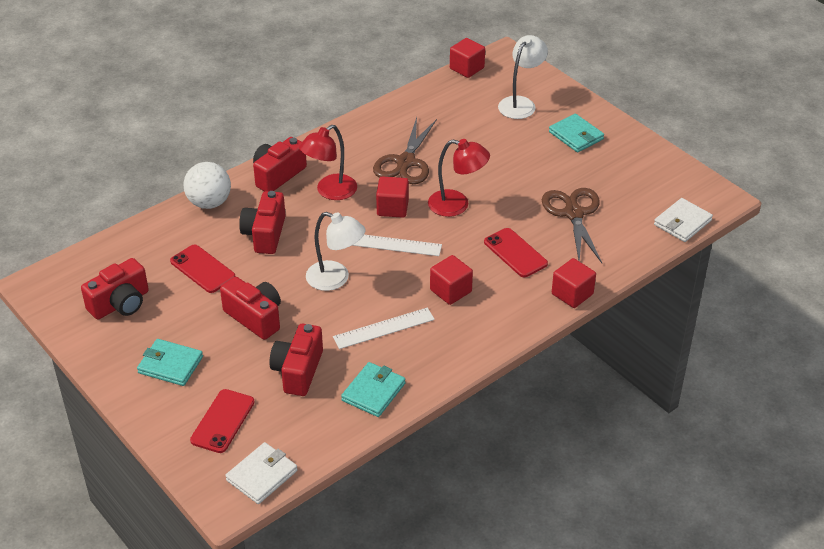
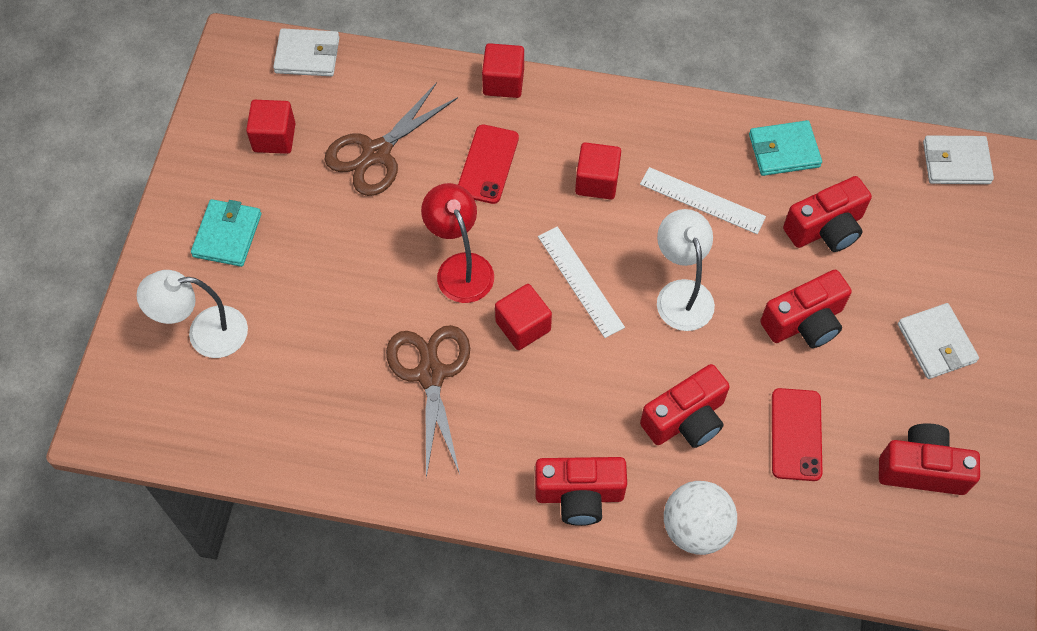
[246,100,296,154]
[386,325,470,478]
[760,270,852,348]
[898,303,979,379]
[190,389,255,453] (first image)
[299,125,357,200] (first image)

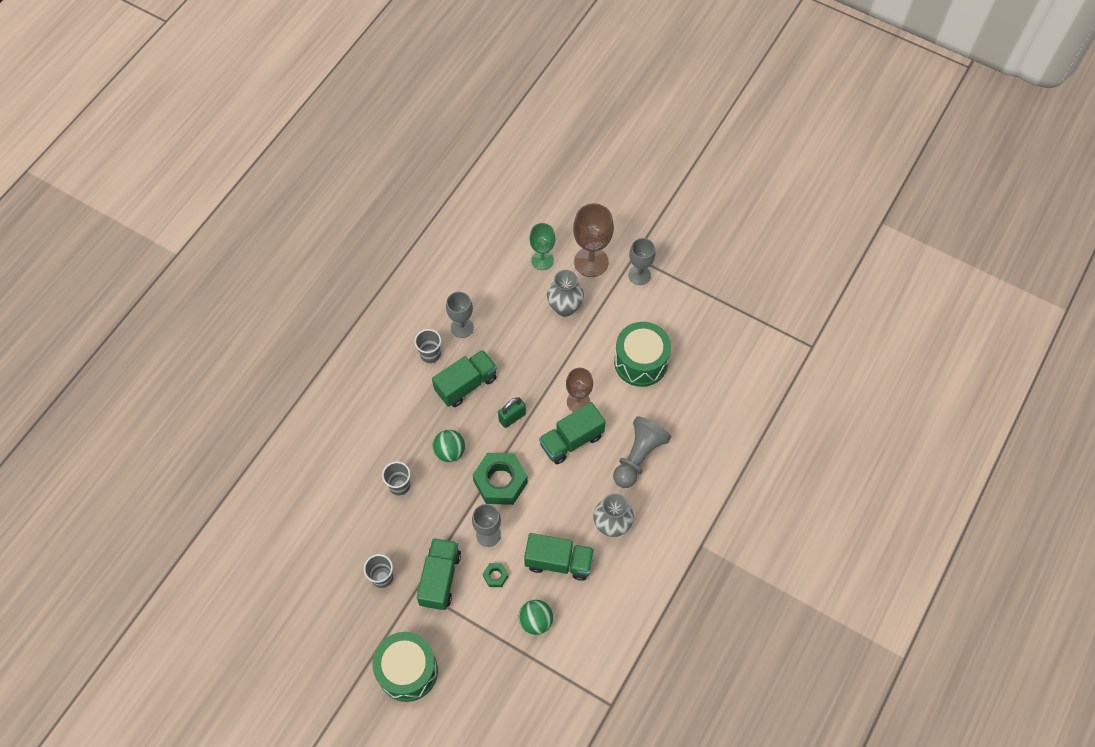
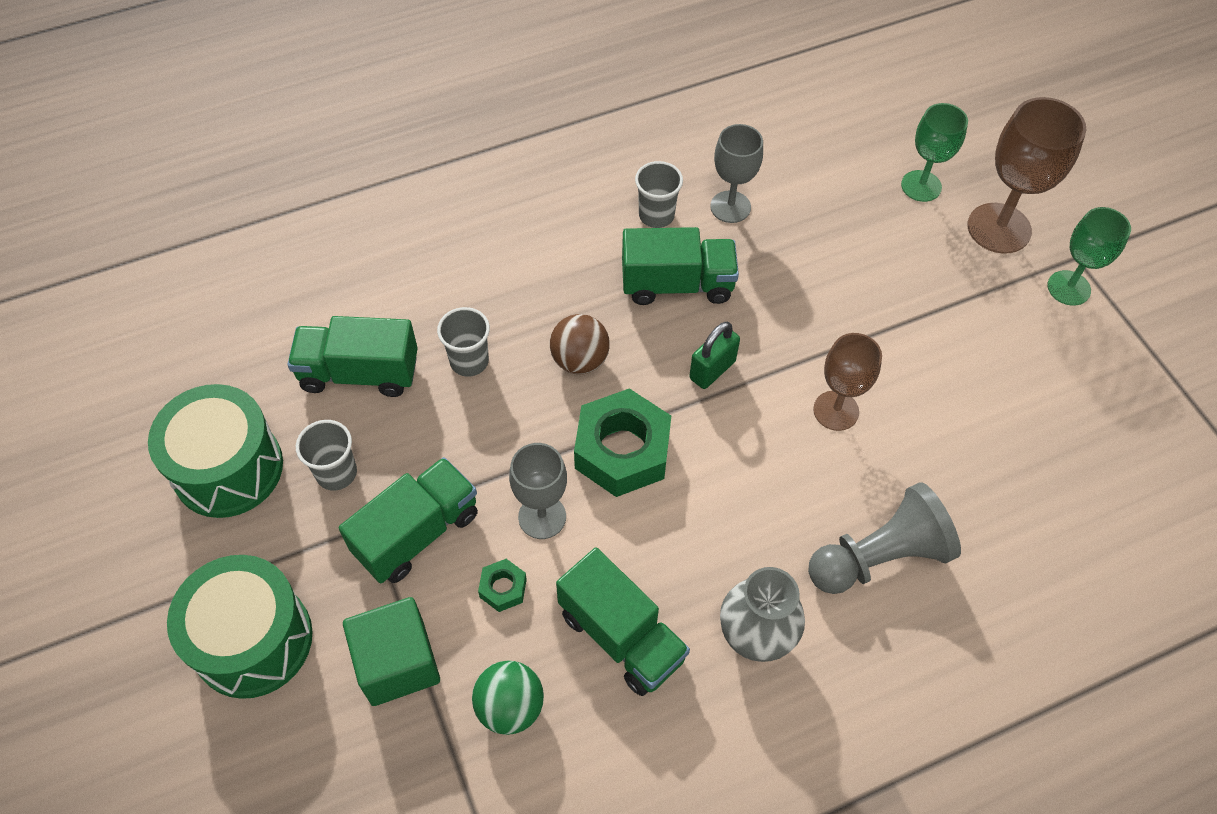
[148,384,283,518]
[287,316,418,397]
[343,597,440,706]
[550,314,610,374]
[689,322,740,389]
[1047,207,1131,306]
[547,270,584,317] (first image)

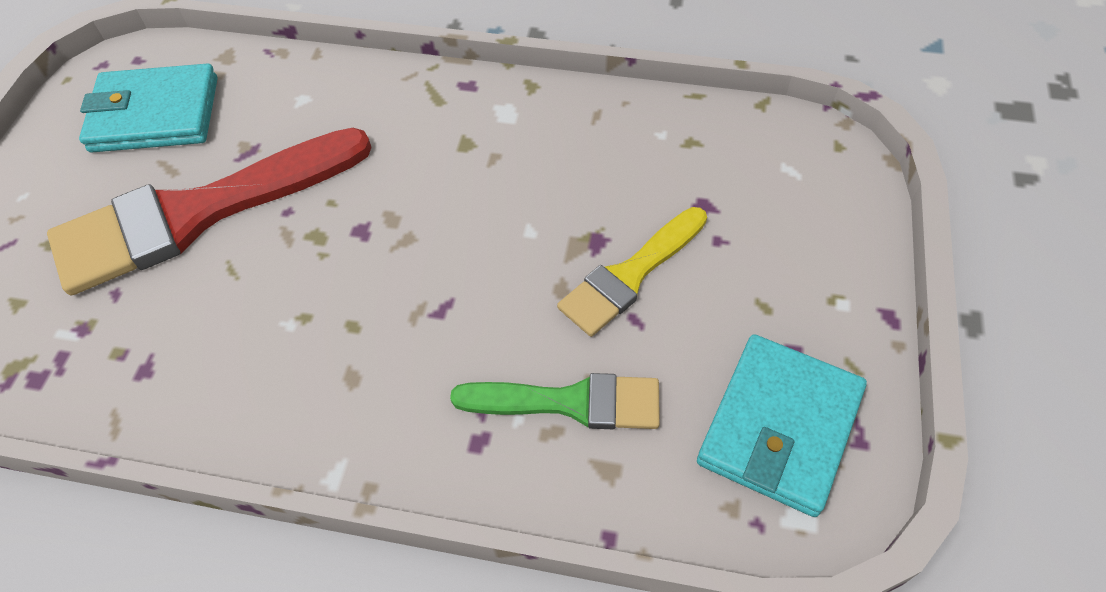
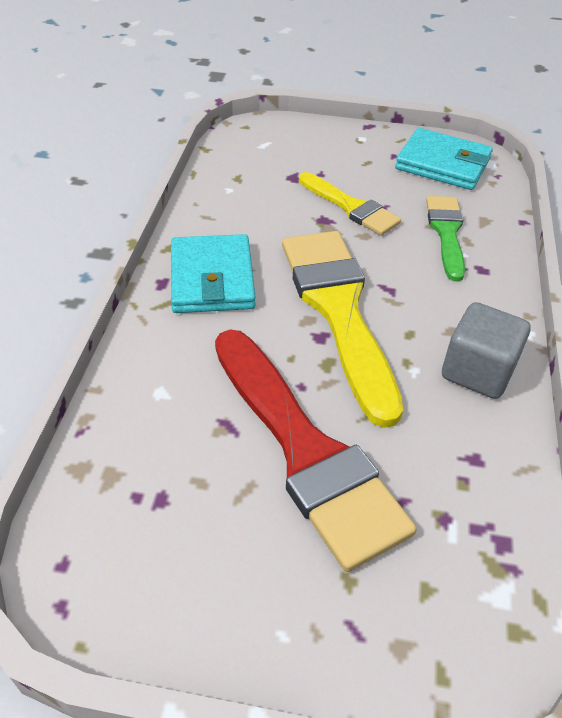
[171,234,256,313]
[282,231,403,428]
[442,302,530,399]

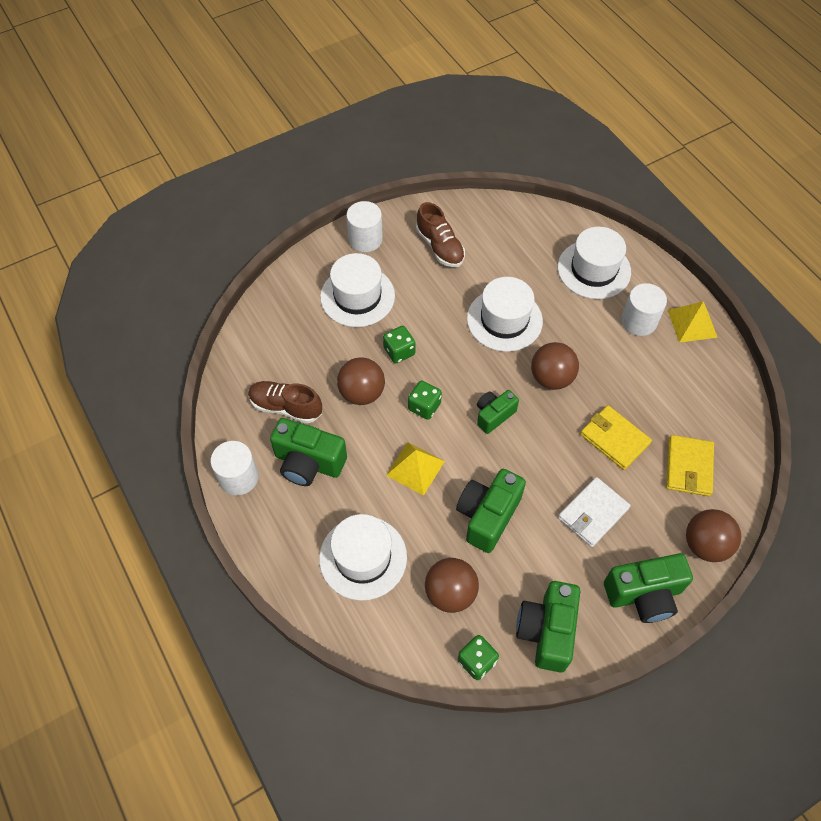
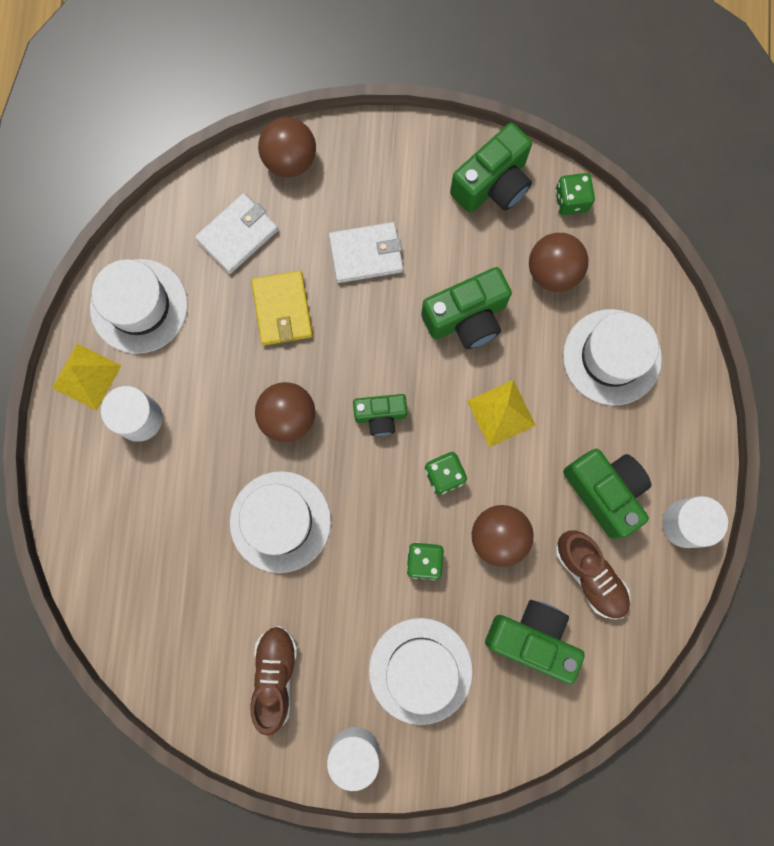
[90,259,188,354]
[195,193,278,274]
[485,600,585,684]

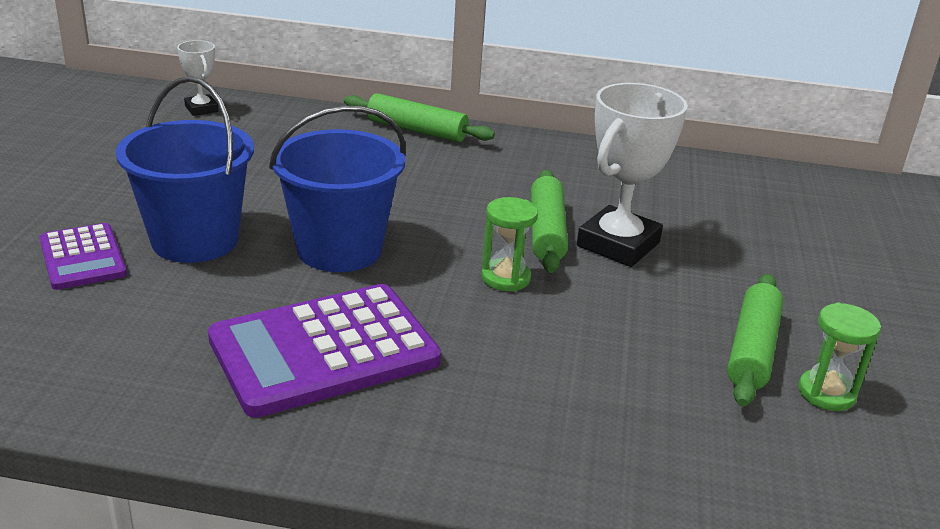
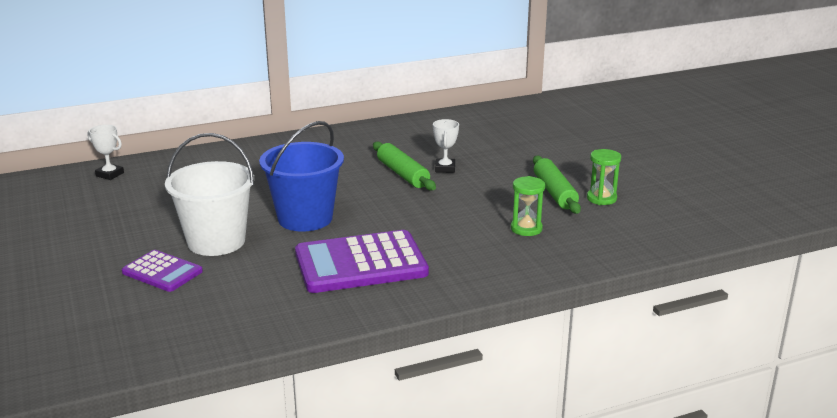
[165,133,254,256]
[295,230,429,293]
[433,119,459,173]
[511,176,545,236]
[344,93,495,142] (first image)

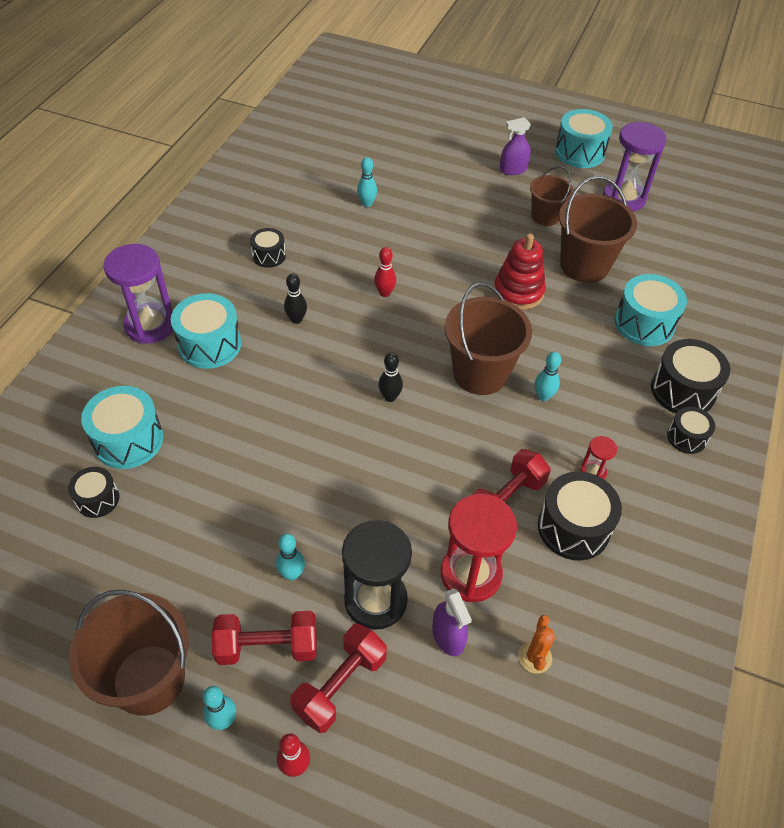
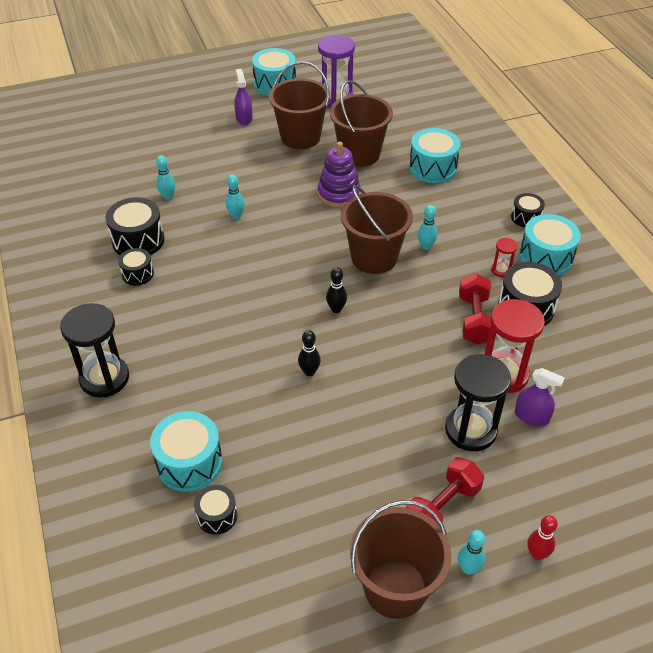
[60,303,129,398]
[106,197,165,255]
[226,174,245,219]
[234,69,253,125]
[269,61,330,149]
[298,330,321,376]
[318,141,361,208]
[519,214,581,276]
[290,624,387,733] (first image)
[374,247,396,297] (first image)
[518,615,555,674] (first image)

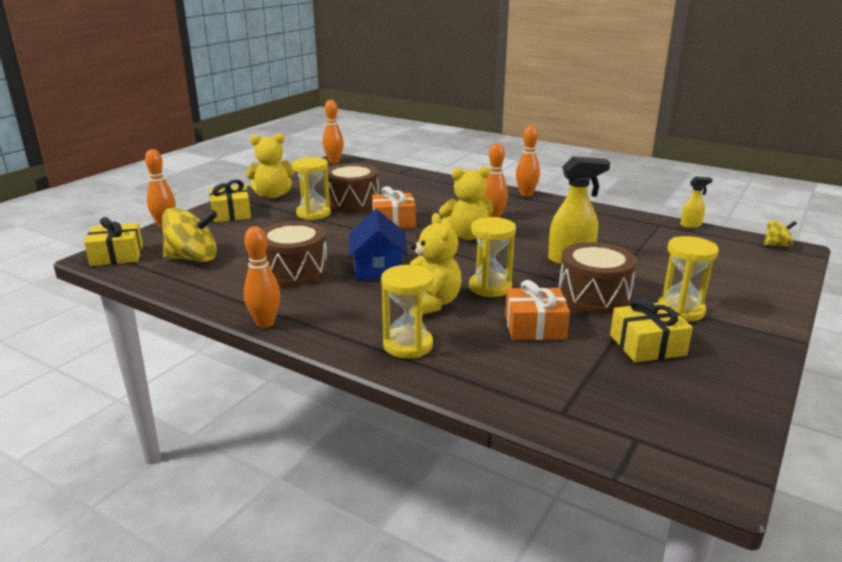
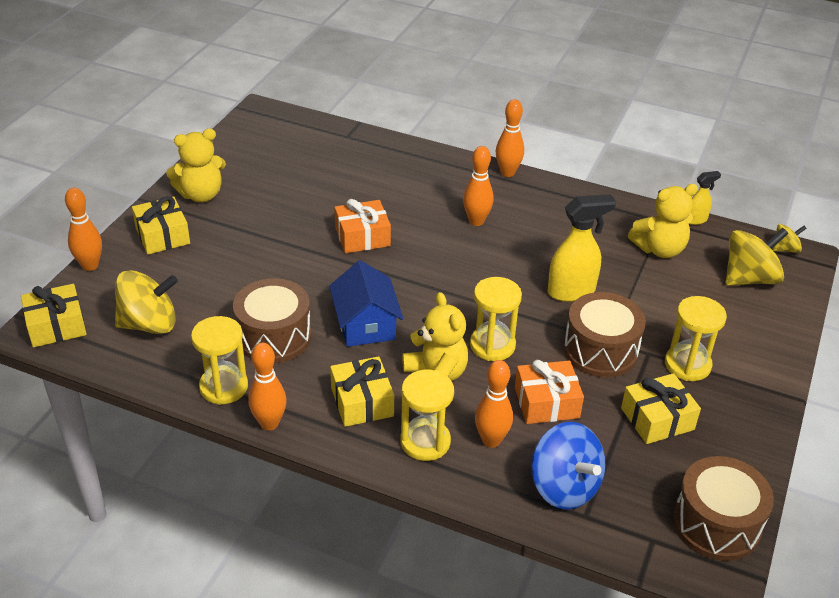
[191,316,248,405]
[330,356,394,427]
[475,360,513,448]
[531,422,606,510]
[628,184,698,258]
[673,456,774,561]
[726,228,788,286]

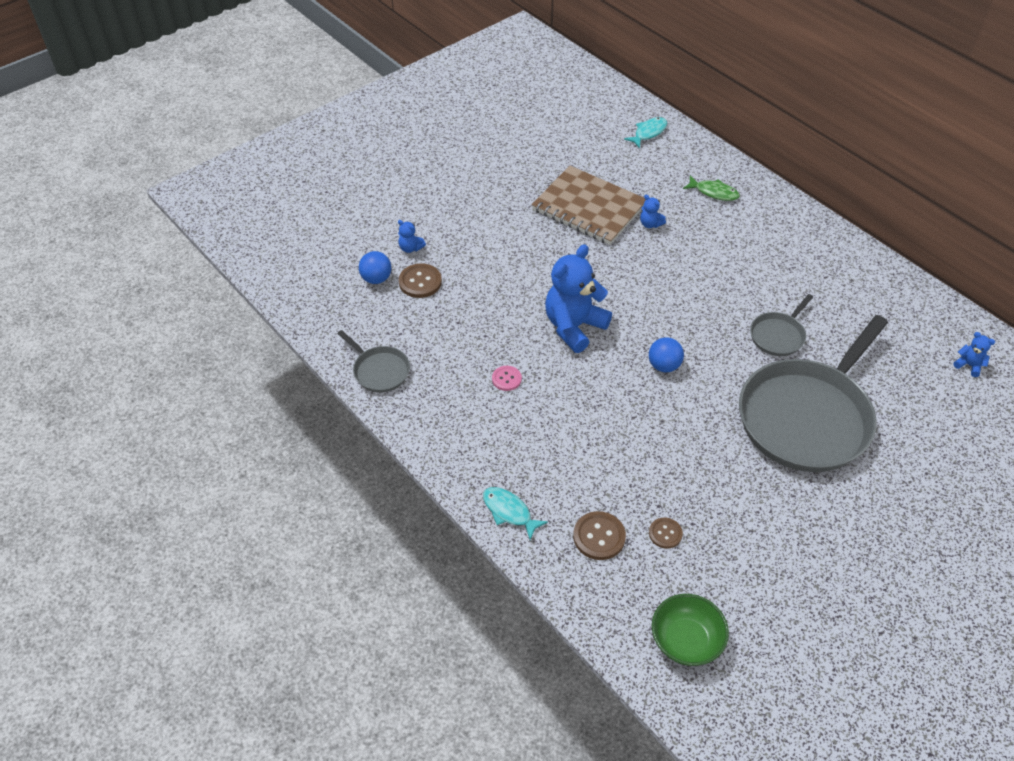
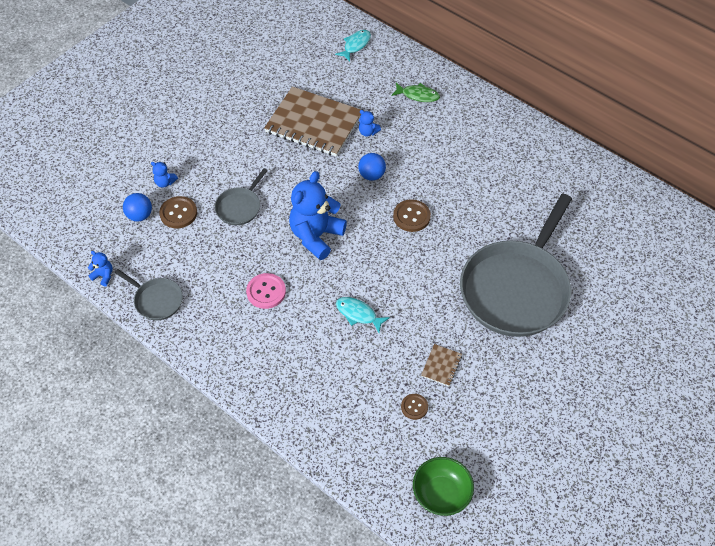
[88,251,113,287]
[215,168,268,225]
[246,273,286,309]
[336,297,390,333]
[358,153,386,181]
[393,199,431,232]
[421,344,462,386]

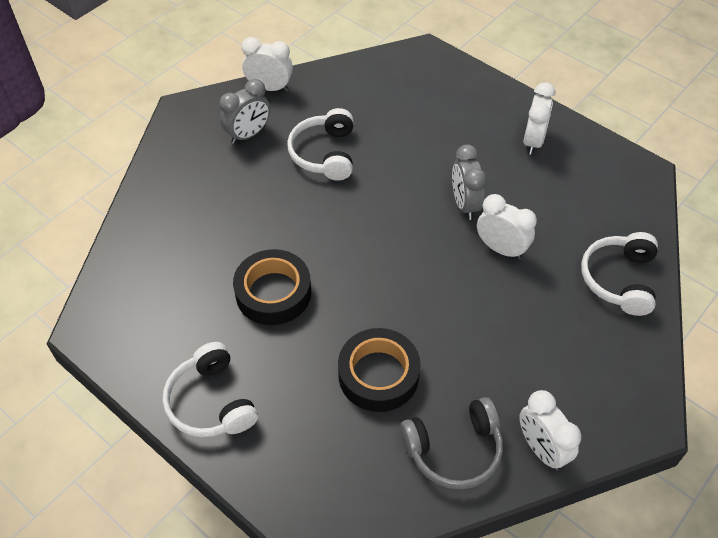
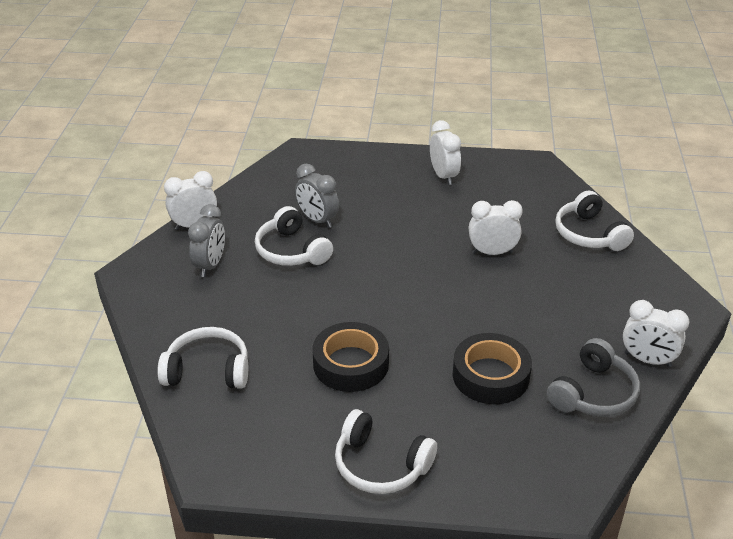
[157,327,248,389]
[295,164,339,228]

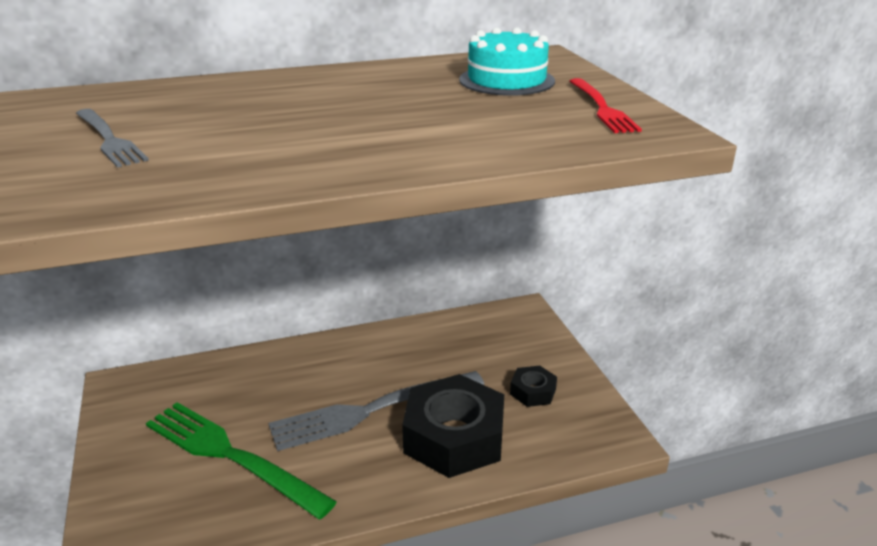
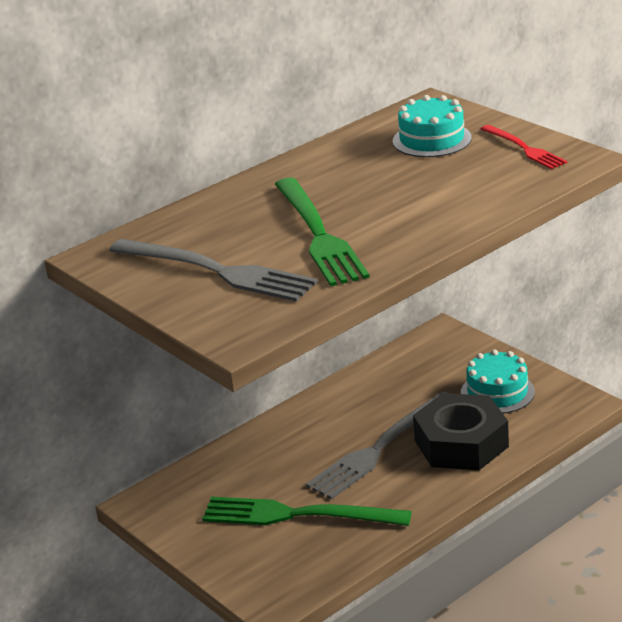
[109,239,318,302]
[275,178,370,286]
[461,349,535,414]

